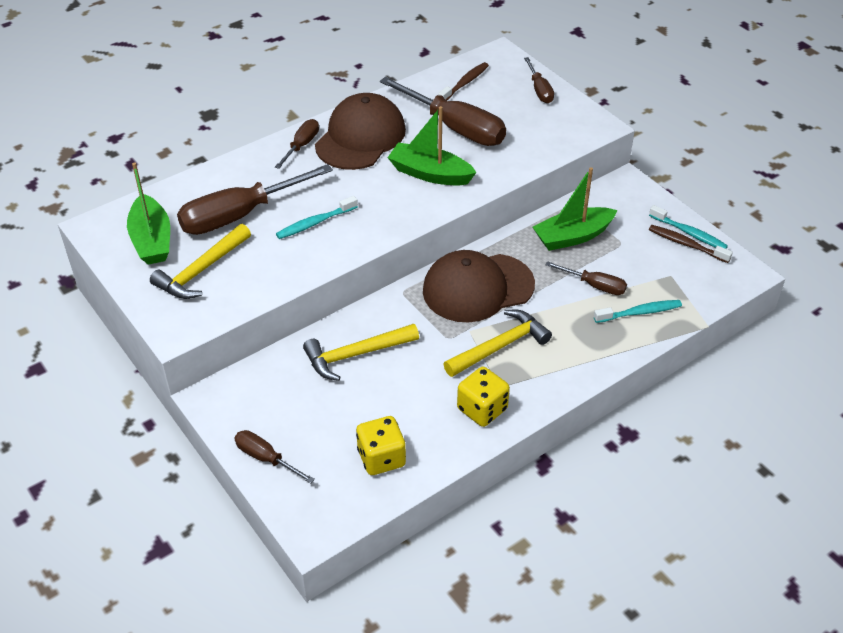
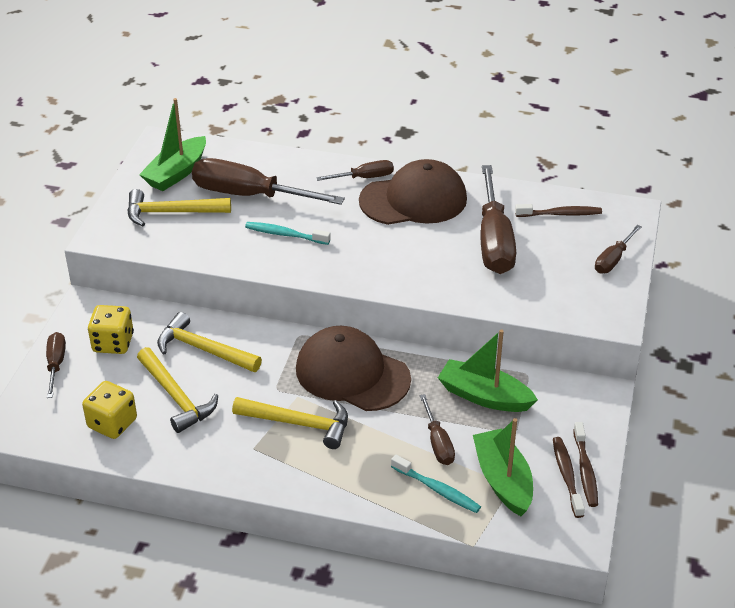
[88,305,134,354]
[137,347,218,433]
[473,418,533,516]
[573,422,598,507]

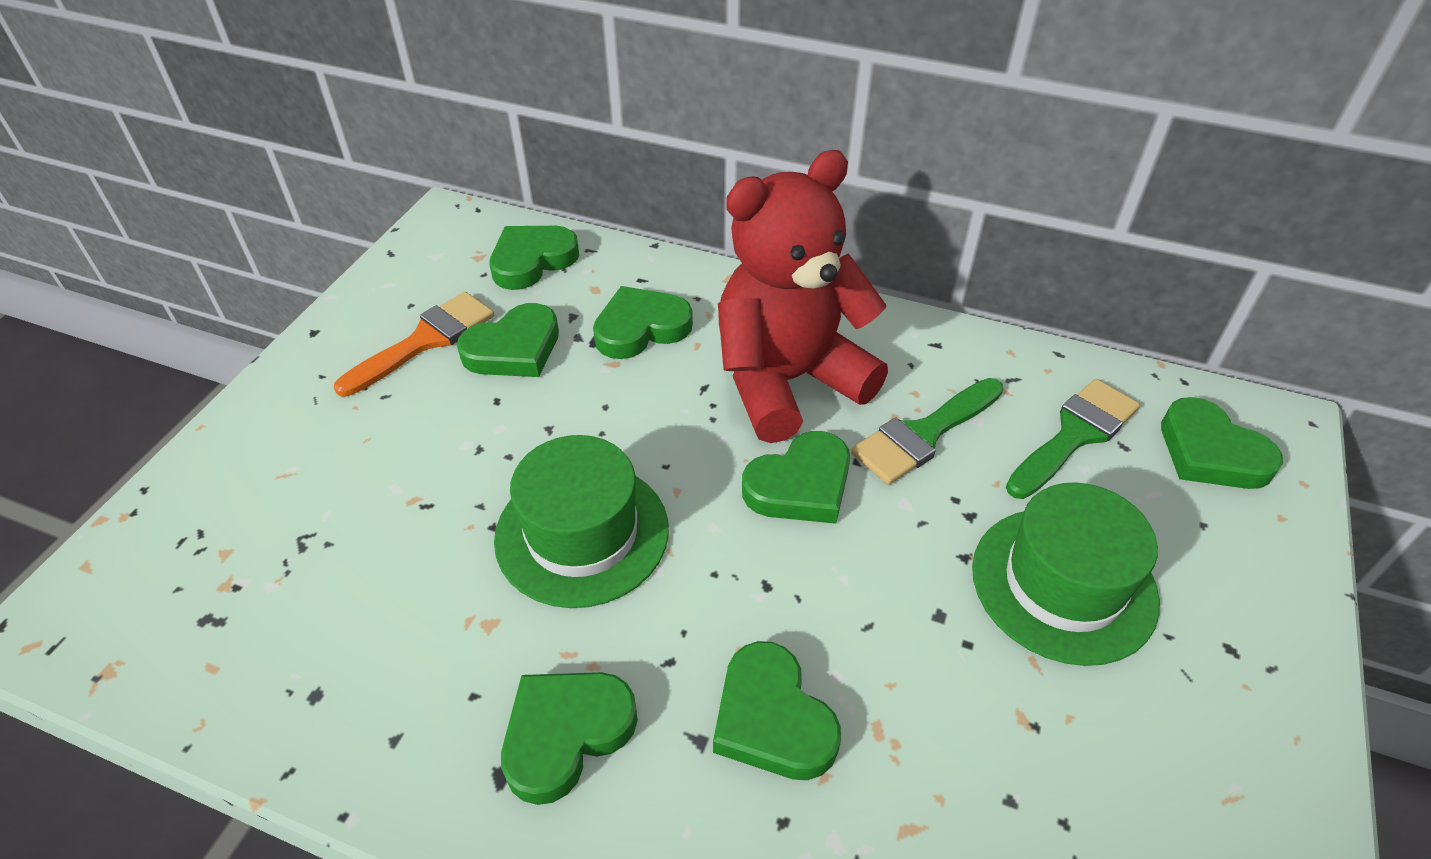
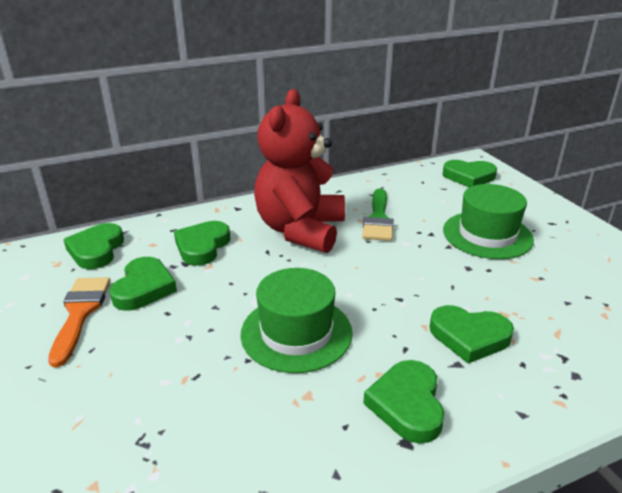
[742,431,850,524] (first image)
[1006,379,1140,499] (first image)

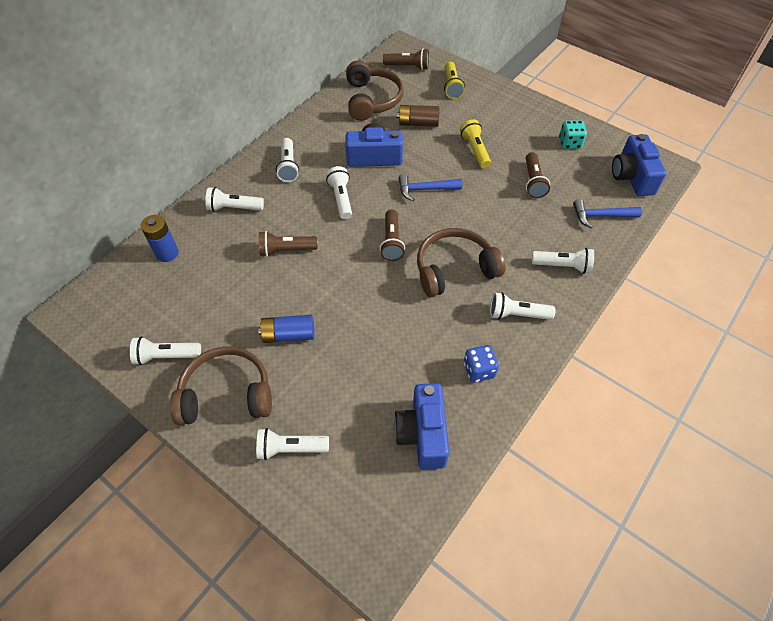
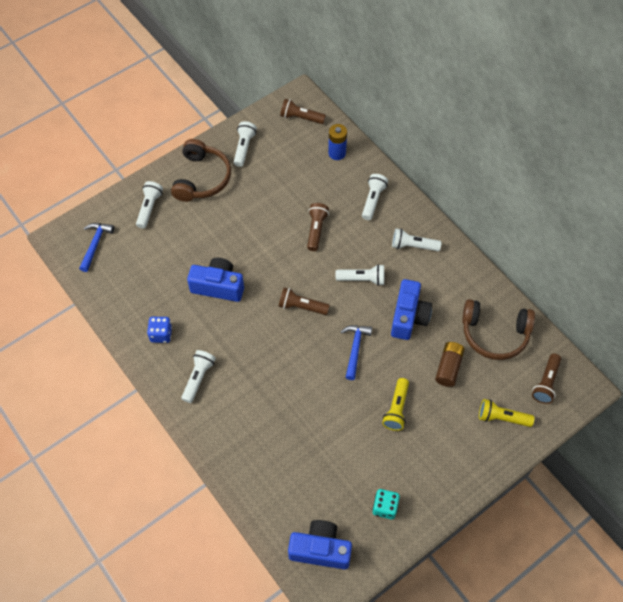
[79,223,114,272]
[187,258,244,302]
[280,99,326,124]
[382,378,409,431]
[258,315,314,343] (first image)
[417,228,505,297] (first image)
[532,248,594,274] (first image)

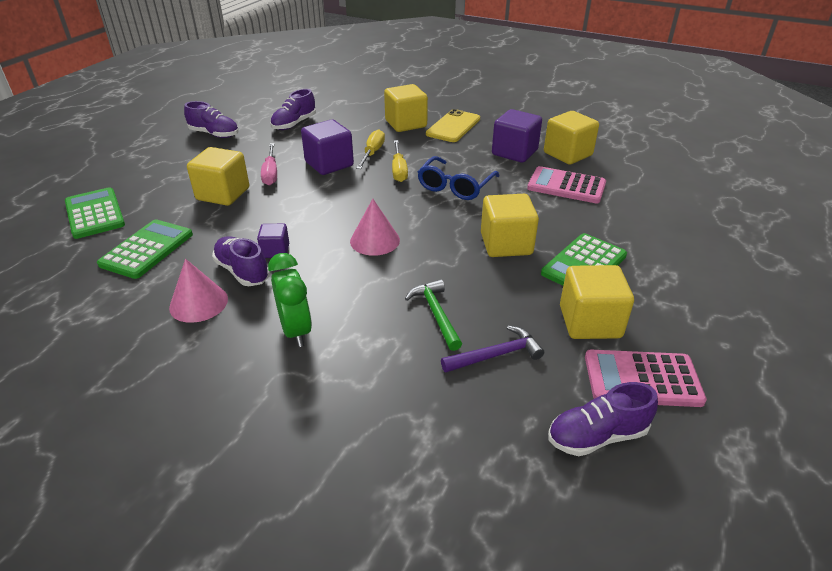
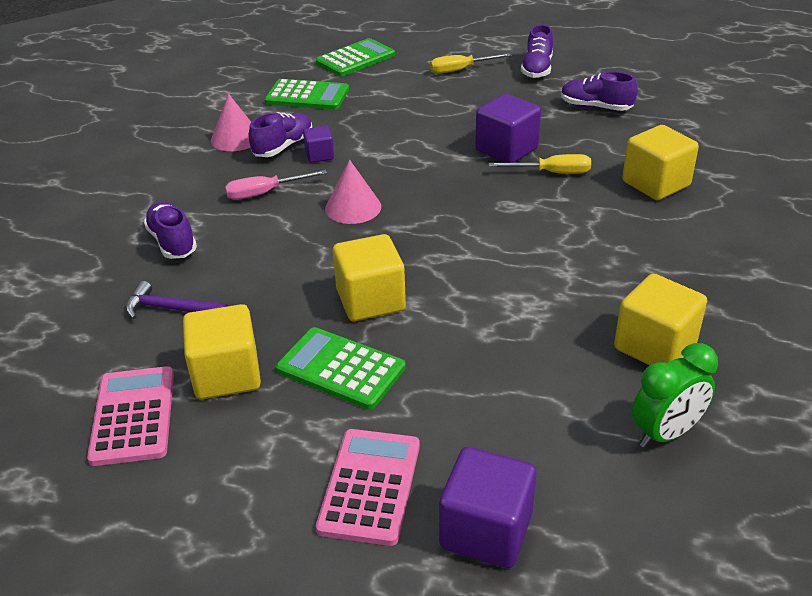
[126,281,229,319]
[144,202,197,259]
[225,170,327,200]
[316,429,420,546]
[430,53,511,74]
[439,447,536,568]
[632,343,718,448]
[187,147,249,206] (first image)
[405,279,462,351] (first image)
[418,156,500,200] (first image)
[426,109,480,142] (first image)

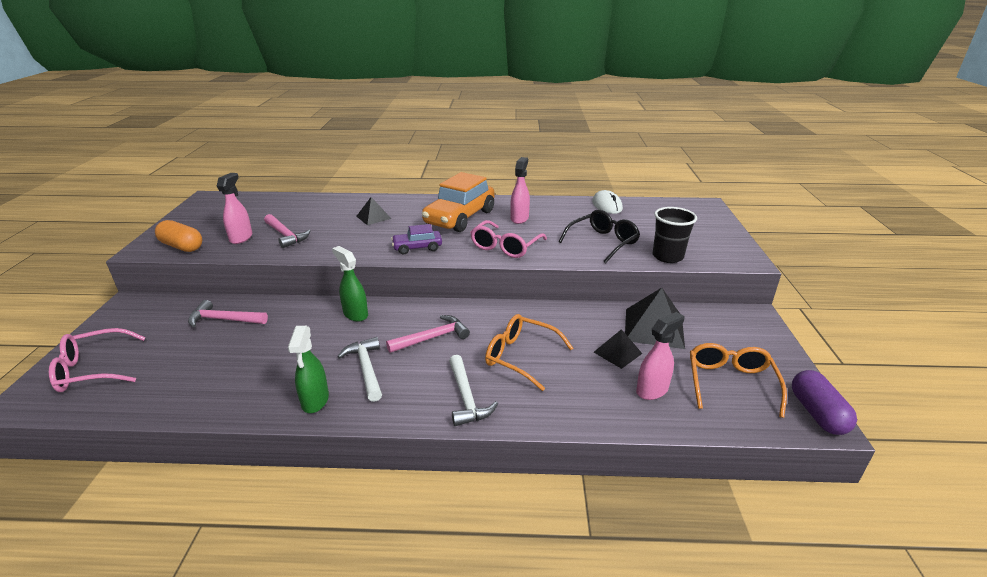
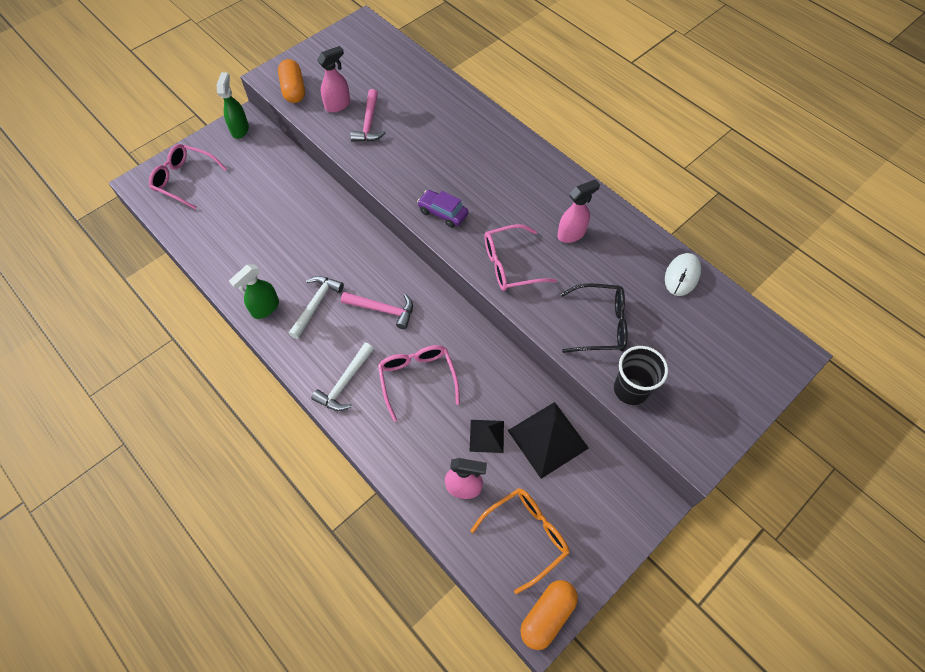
[216,72,249,139]
[378,345,460,421]
[520,580,578,650]
[188,300,268,328] (first image)
[356,197,391,225] (first image)
[422,172,495,232] (first image)

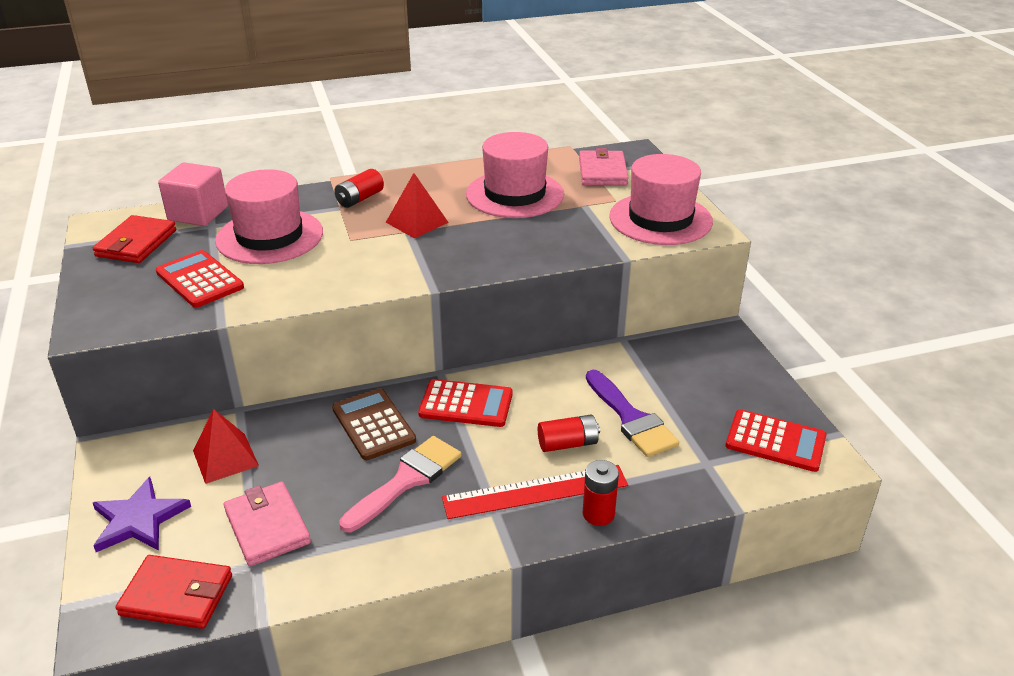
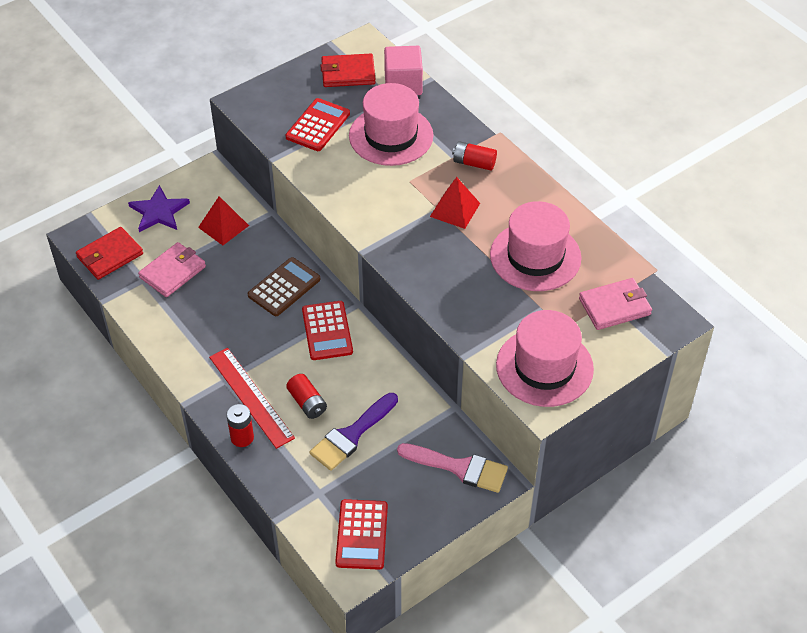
[76,227,143,280]
[397,443,508,493]

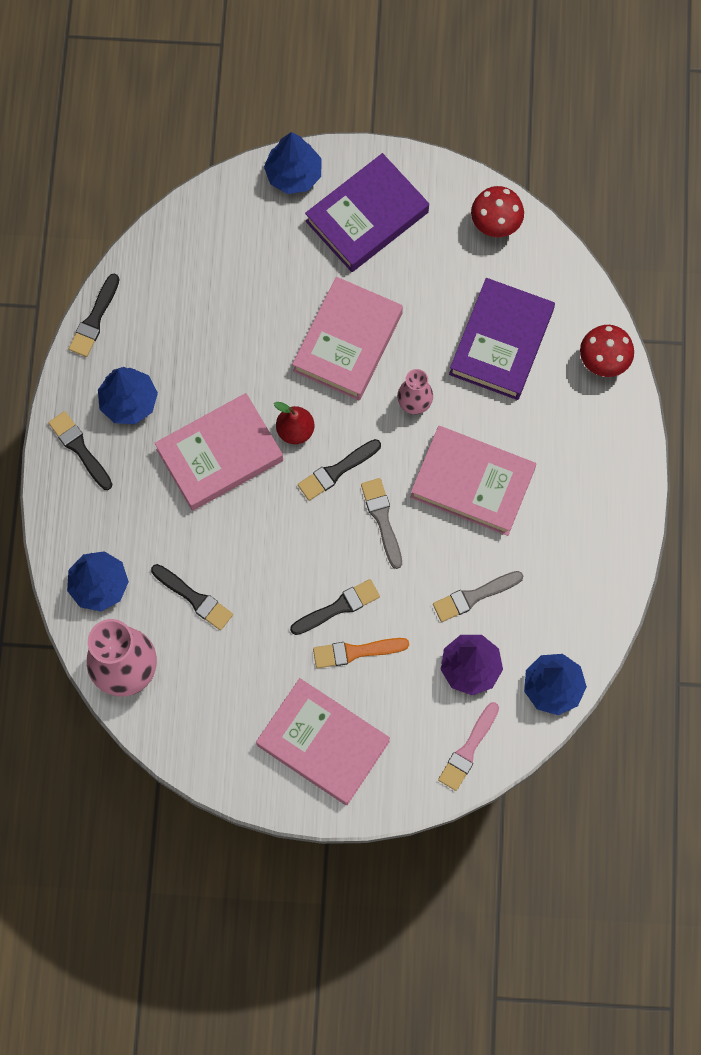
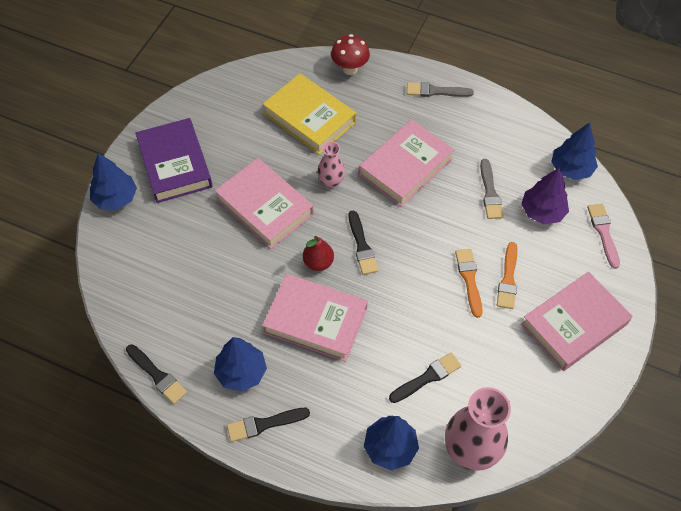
[262,274,368,362]
[263,73,356,155]
[407,82,474,97]
[455,249,483,318]
[587,204,620,269]
[471,186,524,237] (first image)

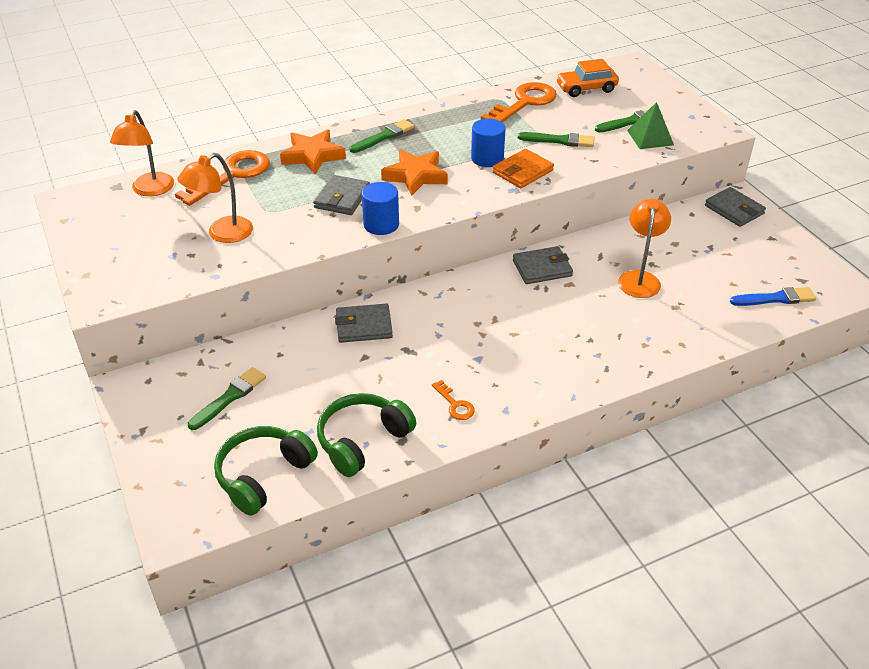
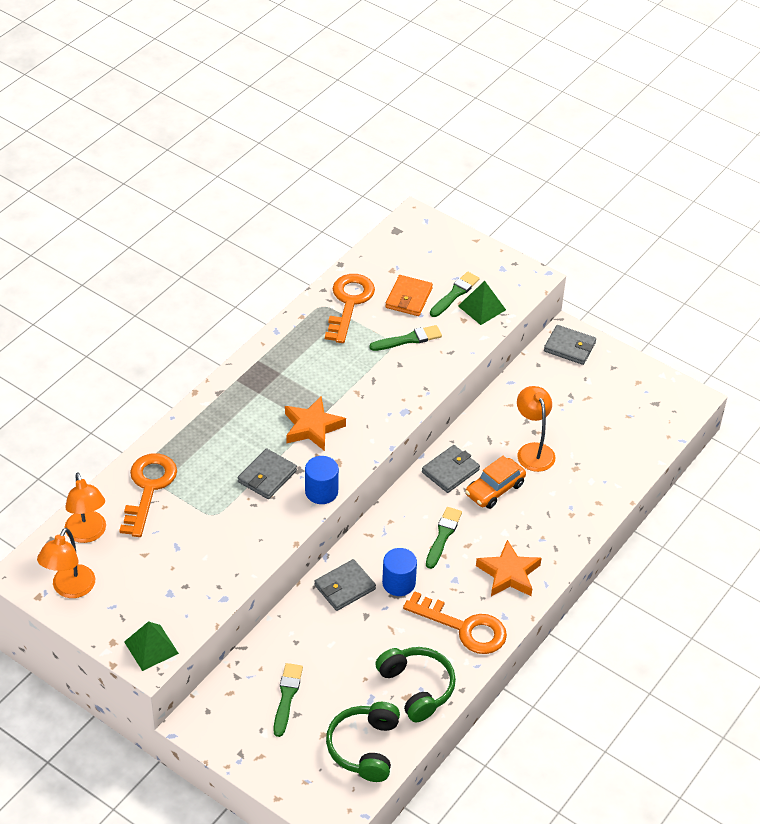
[37,528,95,598]
[124,621,179,671]
[238,448,297,499]
[375,647,456,722]
[382,548,417,596]
[385,275,433,316]
[403,591,507,654]
[426,507,462,569]
[465,456,526,509]
[476,540,542,596]
[730,287,816,306] (first image)

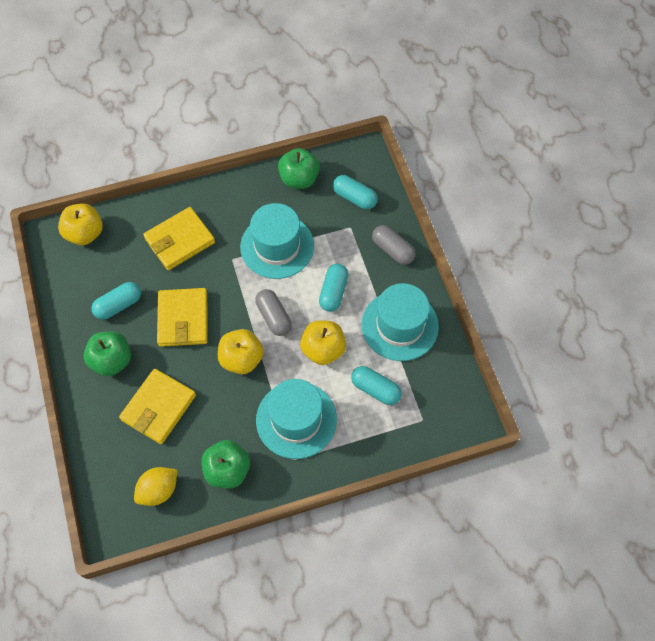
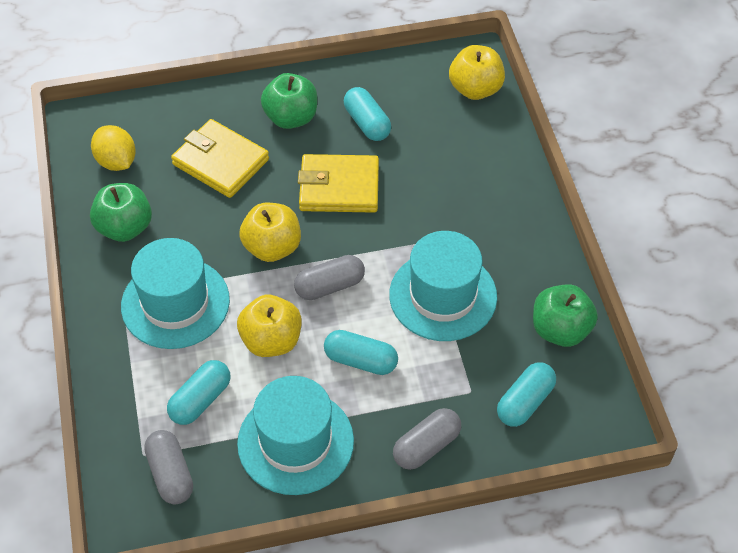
[144,430,193,504]
[143,207,215,270] (first image)

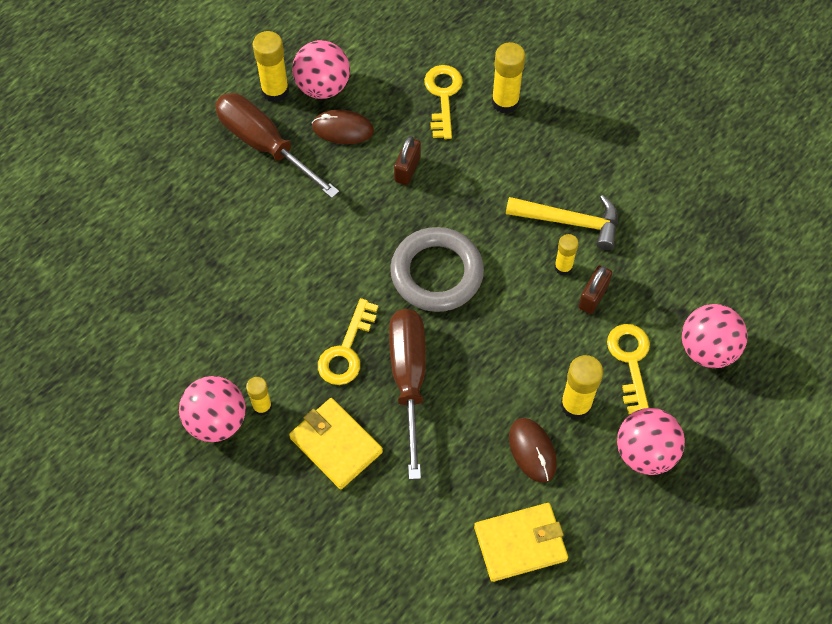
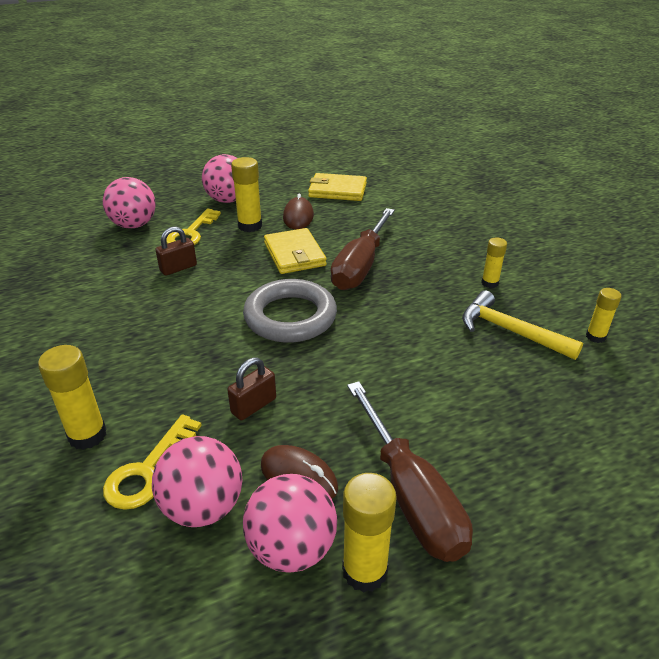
[152,436,242,527]
[264,228,327,274]
[462,290,583,360]
[586,288,621,343]
[318,298,378,385] (first image)

